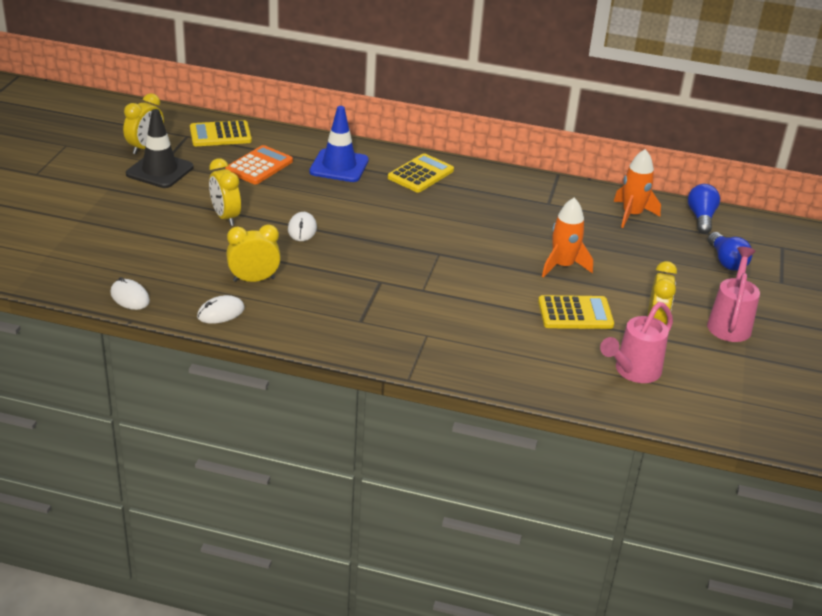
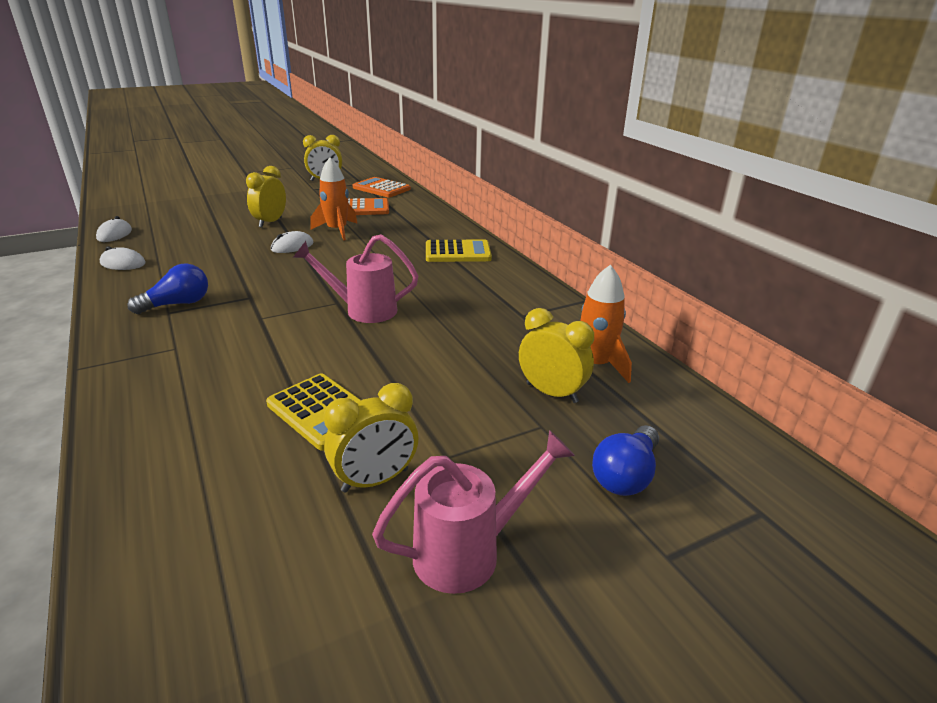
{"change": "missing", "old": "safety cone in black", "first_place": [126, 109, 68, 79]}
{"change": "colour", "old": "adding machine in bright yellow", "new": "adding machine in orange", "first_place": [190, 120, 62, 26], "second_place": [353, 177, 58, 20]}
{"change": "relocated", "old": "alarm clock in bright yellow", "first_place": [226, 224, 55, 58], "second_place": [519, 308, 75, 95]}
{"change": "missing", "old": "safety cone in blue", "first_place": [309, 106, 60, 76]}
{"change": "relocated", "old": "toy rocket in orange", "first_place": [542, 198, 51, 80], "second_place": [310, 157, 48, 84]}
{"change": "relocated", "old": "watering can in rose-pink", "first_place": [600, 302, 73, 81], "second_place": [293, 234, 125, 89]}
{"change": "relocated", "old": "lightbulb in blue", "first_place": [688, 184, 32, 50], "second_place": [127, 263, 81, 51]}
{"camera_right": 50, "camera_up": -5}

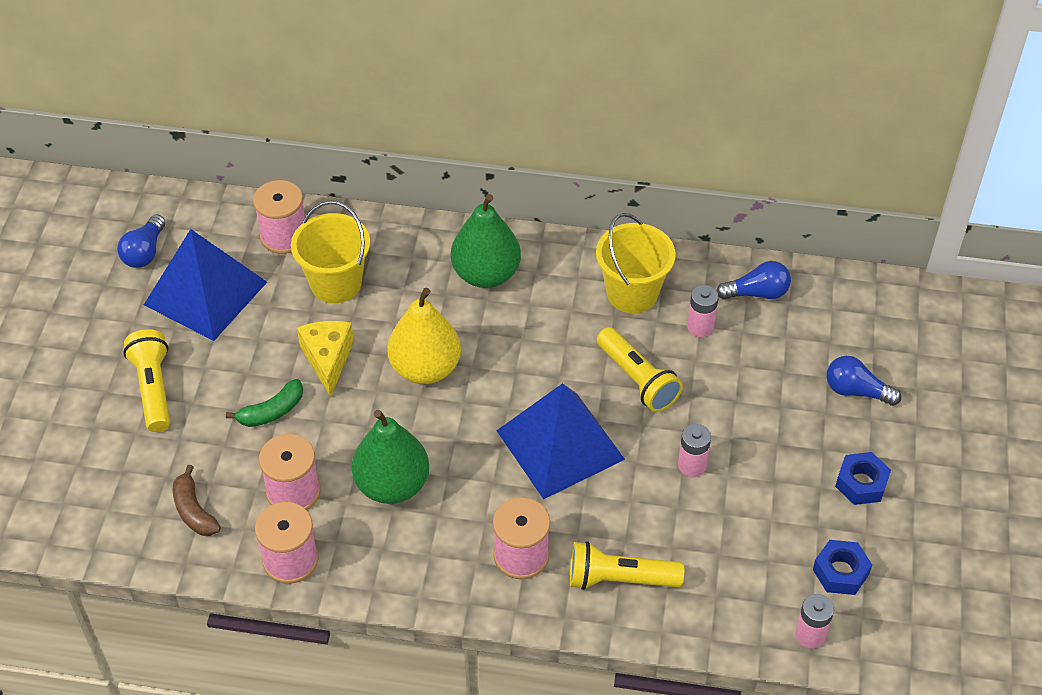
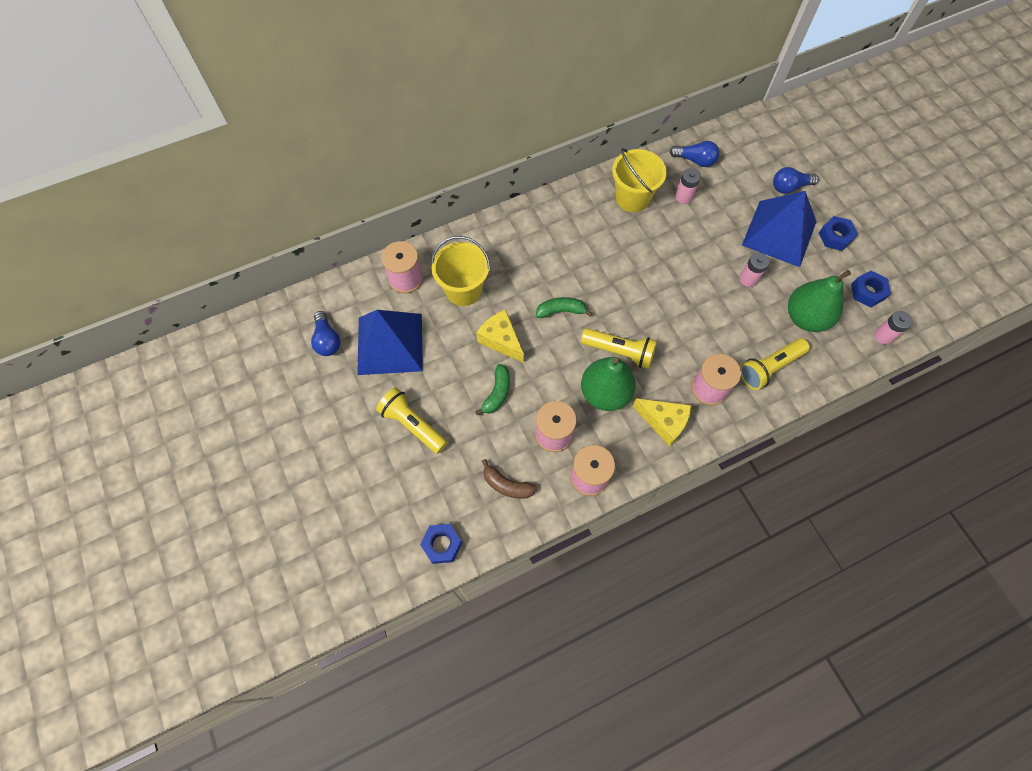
{"change": "exchanged", "old": "toy pear in bright yellow", "new": "banana in green", "first_place": [387, 288, 74, 96], "second_place": [536, 297, 57, 21]}
{"change": "relocated", "old": "toy pear in green", "first_place": [451, 194, 70, 94], "second_place": [788, 270, 63, 62]}
{"change": "relocated", "old": "solid pyramid in blue", "first_place": [496, 383, 129, 116], "second_place": [742, 191, 75, 76]}
{"change": "relocated", "old": "flashlight in bright yellow", "first_place": [597, 327, 86, 85], "second_place": [581, 328, 76, 41]}
{"change": "spun", "old": "lightbulb in blue", "first_place": [716, 261, 75, 39], "second_place": [670, 141, 49, 26], "degrees": 60}
{"change": "appeared", "new": "hex nut in blue", "second_place": [420, 524, 42, 40]}
{"change": "appeared", "new": "cheese wedge in bright yellow", "second_place": [632, 398, 59, 48]}
{"camera_right": -35, "camera_up": 15}

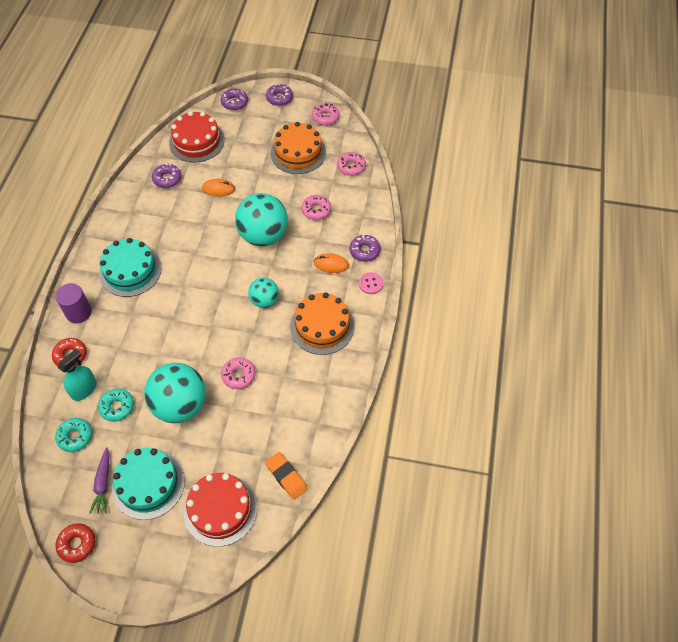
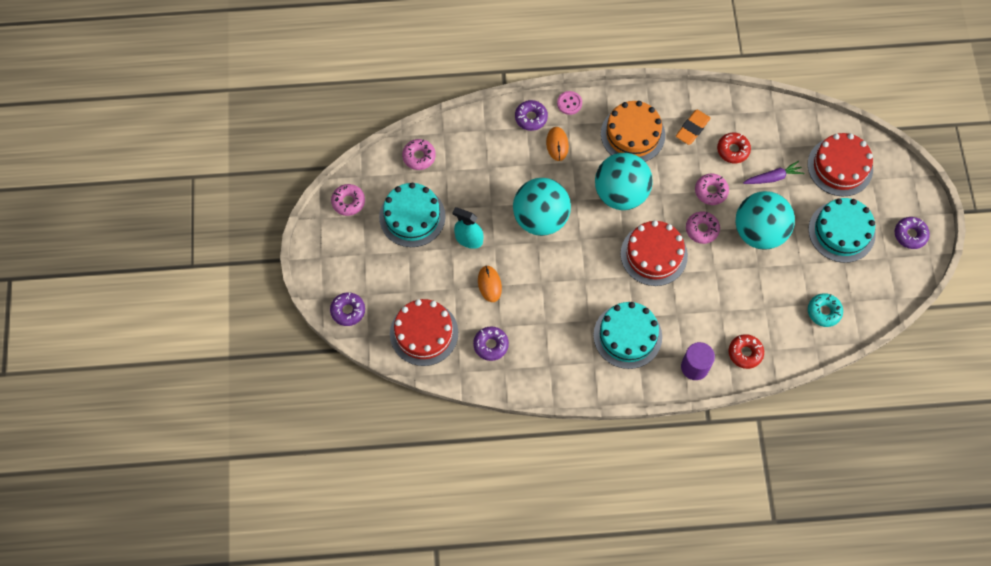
{"change": "relocated", "old": "doughnut in red", "first_place": [56, 523, 39, 40], "second_place": [717, 132, 34, 31]}
{"change": "relocated", "old": "spray bottle in turquoise", "first_place": [58, 349, 39, 52], "second_place": [452, 207, 31, 42]}
{"change": "relocated", "old": "root vegetable in violet", "first_place": [89, 447, 21, 67], "second_place": [743, 161, 61, 23]}
{"change": "missing", "old": "doughnut in turquoise", "first_place": [98, 389, 36, 33]}
{"change": "size", "old": "ball in turquoise", "first_place": [248, 278, 31, 30], "second_place": [595, 153, 58, 57], "factor": 1.81}
{"change": "relocated", "old": "gum eraser in orange", "first_place": [265, 452, 43, 48], "second_place": [676, 110, 34, 35]}
{"change": "relocated", "old": "doughnut in violet", "first_place": [266, 84, 27, 22], "second_place": [895, 217, 35, 32]}
{"change": "colour", "old": "layer cake in orange", "new": "layer cake in turquoise", "first_place": [271, 122, 55, 52], "second_place": [379, 183, 67, 64]}
{"change": "relocated", "old": "doughnut in rose-pink", "first_place": [301, 195, 30, 25], "second_place": [686, 211, 34, 33]}
{"change": "appeared", "new": "layer cake in red", "second_place": [621, 221, 67, 65]}
{"camera_right": -105, "camera_up": 10}

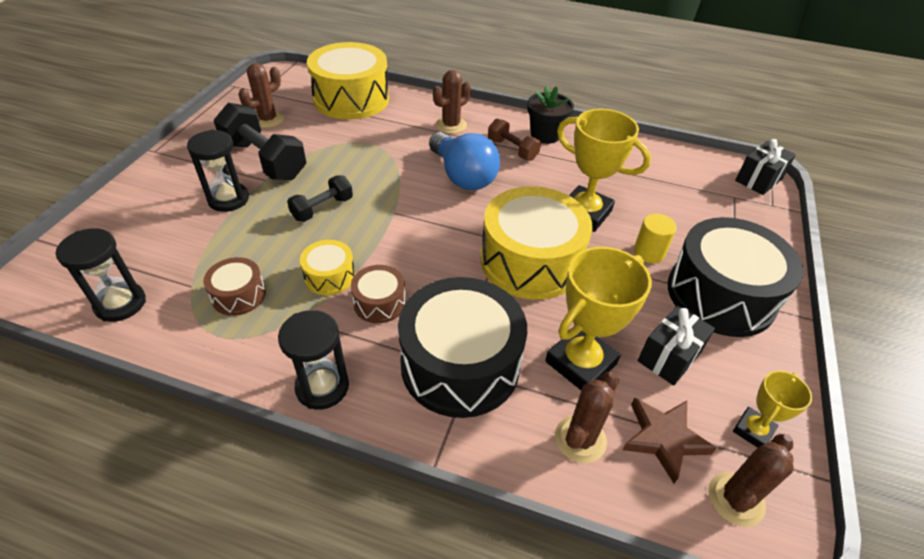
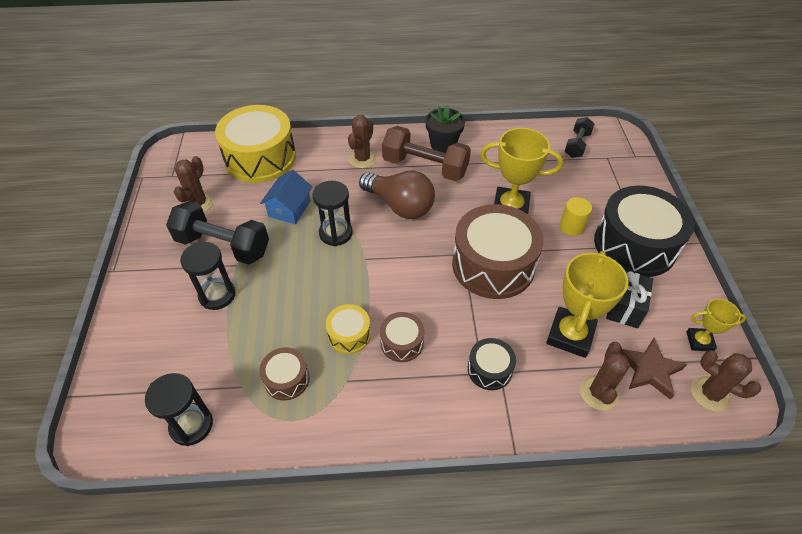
{"change": "relocated", "old": "sand timer in black", "first_place": [278, 310, 71, 100], "second_place": [313, 181, 40, 65]}
{"change": "relocated", "old": "free weight in black", "first_place": [287, 175, 66, 47], "second_place": [565, 117, 30, 41]}
{"change": "size", "old": "drum in black", "first_place": [398, 277, 129, 141], "second_place": [468, 338, 48, 52], "factor": 0.48}
{"change": "colour", "old": "lightbulb in blue", "new": "lightbulb in russet", "first_place": [429, 132, 71, 58], "second_place": [359, 171, 76, 48]}
{"change": "colour", "old": "drum in bright yellow", "new": "drum in russet", "first_place": [481, 186, 112, 114], "second_place": [452, 204, 92, 95]}
{"change": "size", "old": "free weight in russet", "first_place": [488, 119, 53, 42], "second_place": [382, 126, 89, 55], "factor": 1.77}
{"change": "spun", "old": "cactus in russet", "first_place": [708, 434, 86, 93], "second_place": [691, 350, 70, 62], "degrees": -75}
{"change": "spun", "old": "award cup in bright yellow", "first_place": [733, 371, 79, 77], "second_place": [686, 299, 60, 52], "degrees": 75}
{"change": "missing", "old": "wrapped gift in black", "first_place": [735, 139, 61, 56]}
{"change": "appeared", "new": "toy house in blue", "second_place": [260, 170, 52, 54]}
{"camera_right": -20, "camera_up": 5}

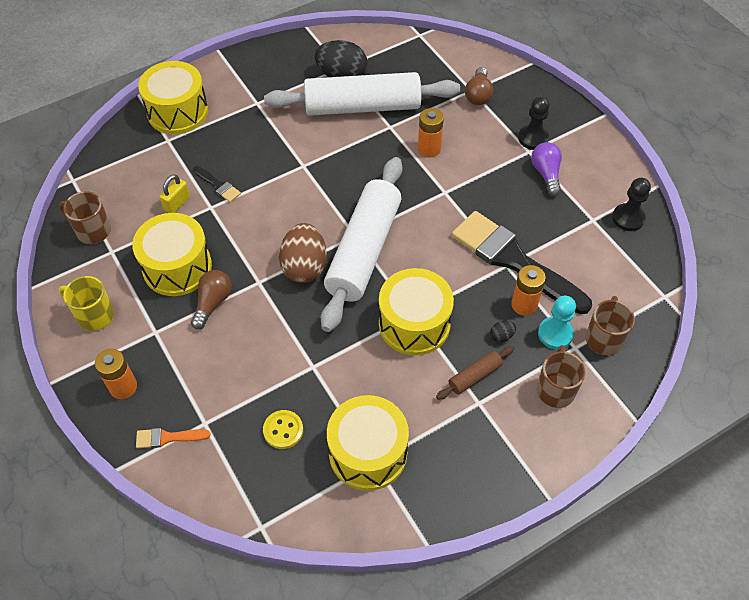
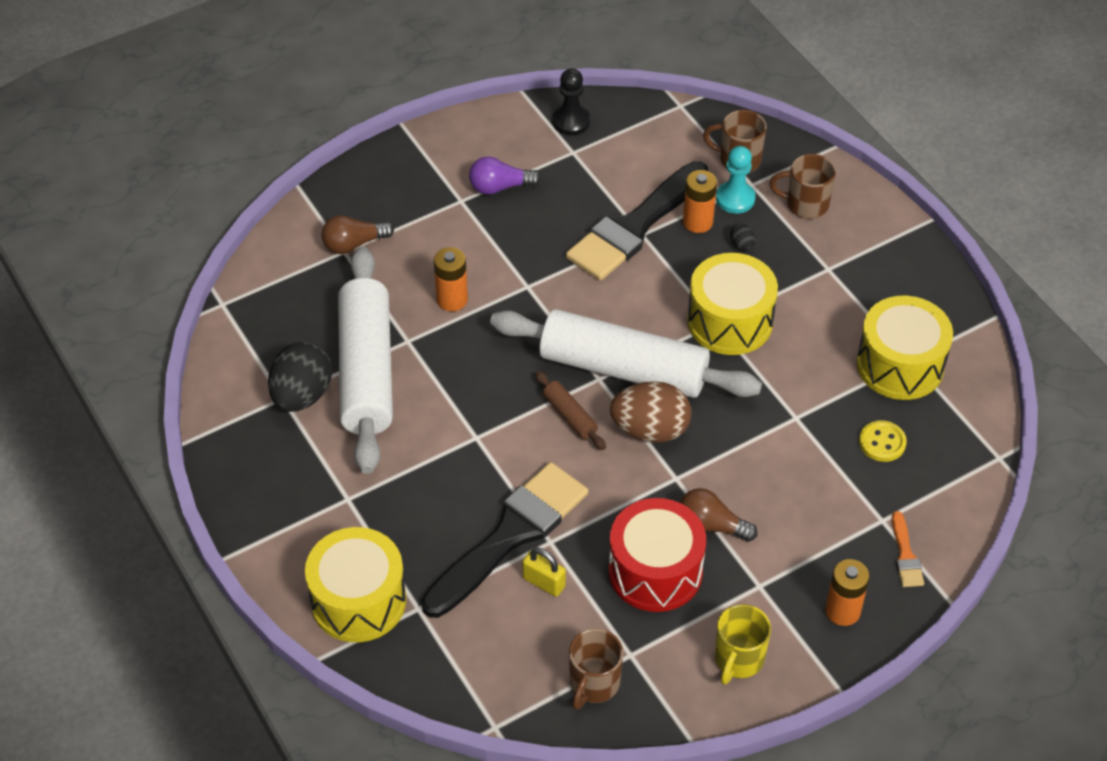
{"change": "colour", "old": "drum in bright yellow", "new": "drum in red", "first_place": [132, 213, 80, 83], "second_place": [609, 498, 97, 114]}
{"change": "size", "old": "paint brush in black", "first_place": [193, 166, 48, 36], "second_place": [421, 462, 167, 156], "factor": 2.42}
{"change": "relocated", "old": "pastry roller in russet", "first_place": [436, 346, 78, 54], "second_place": [535, 371, 71, 79]}
{"change": "spun", "old": "lightbulb in russet", "first_place": [465, 67, 28, 38], "second_place": [322, 215, 72, 39], "degrees": 150}
{"change": "missing", "old": "pawn in black", "first_place": [518, 96, 32, 54]}
{"camera_right": -90, "camera_up": -5}

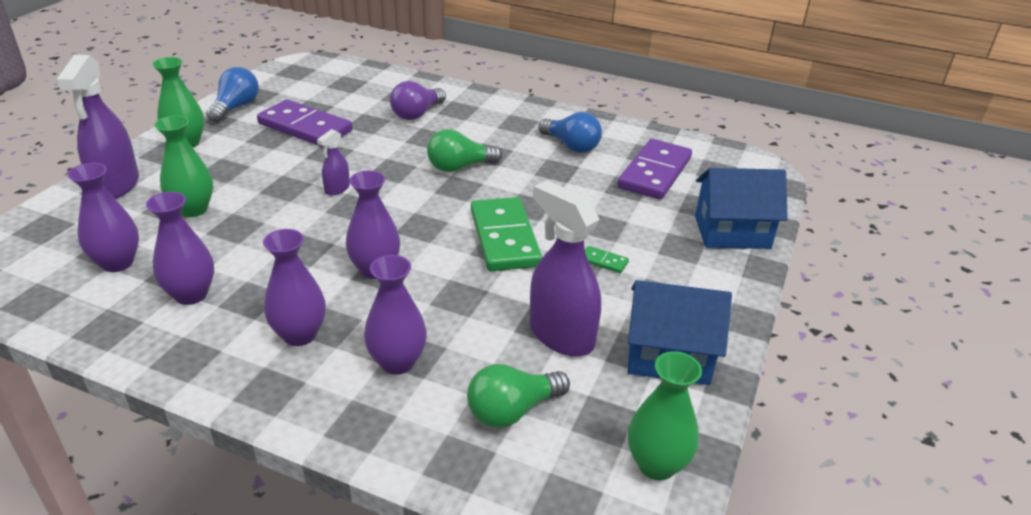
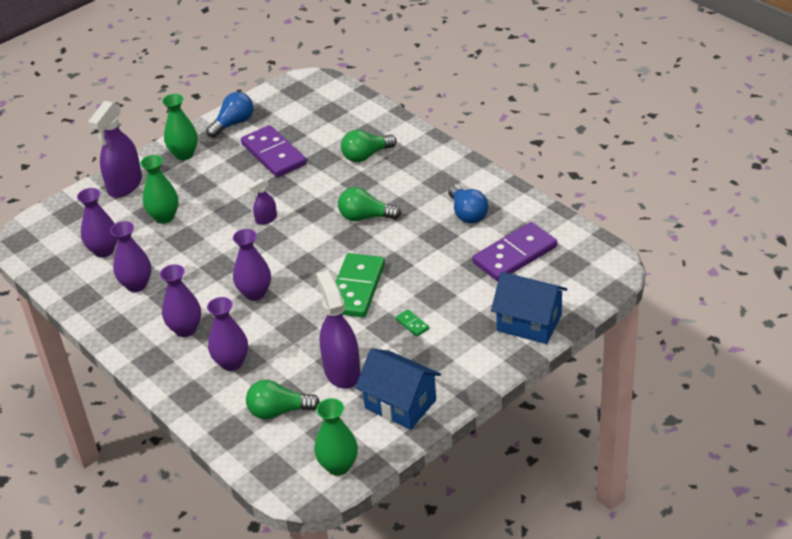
{"change": "colour", "old": "lightbulb in violet", "new": "lightbulb in green", "first_place": [390, 81, 56, 39], "second_place": [341, 130, 56, 32]}
{"camera_right": 30, "camera_up": 5}

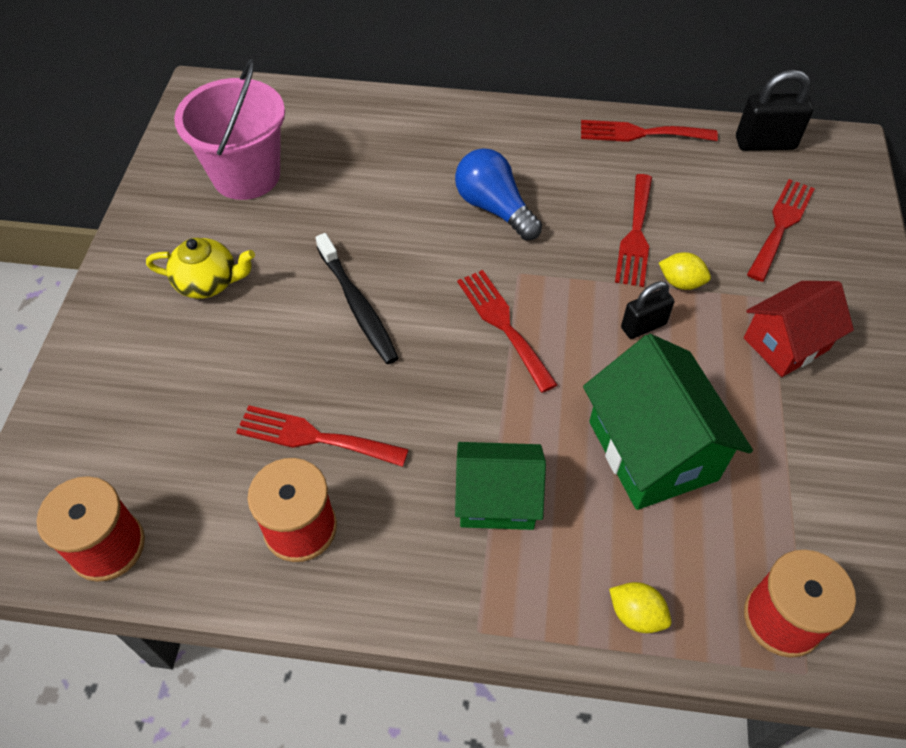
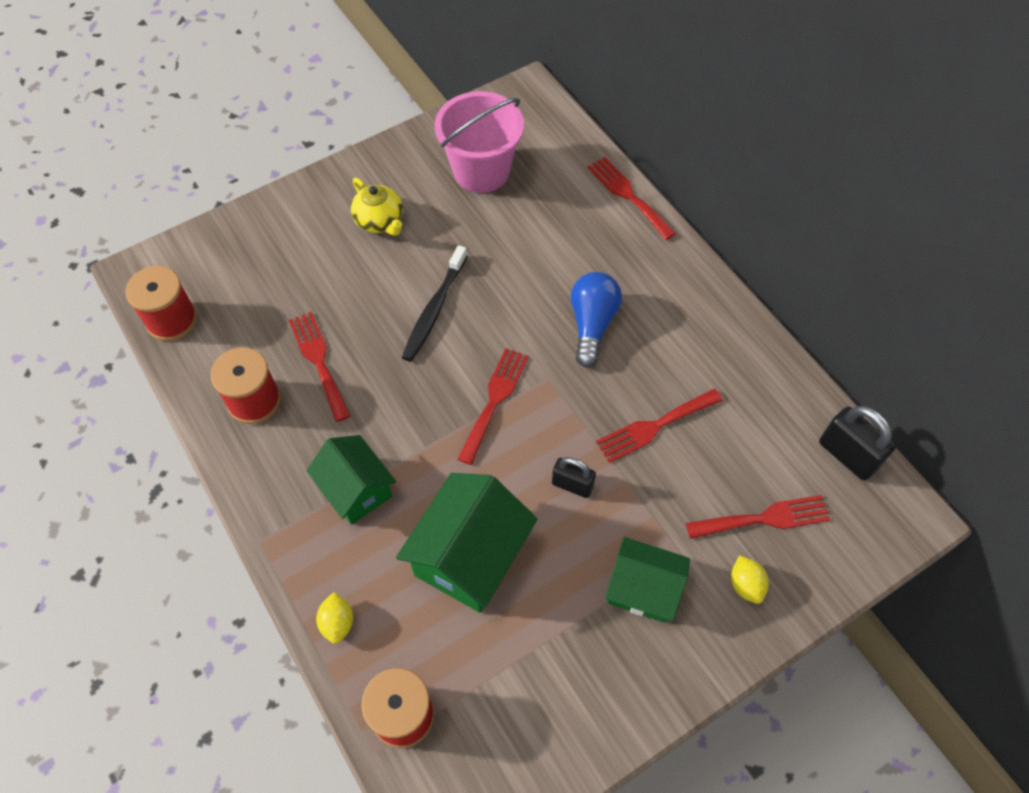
{"change": "relocated", "old": "dinner fork in red", "first_place": [581, 120, 137, 22], "second_place": [588, 157, 88, 83]}
{"change": "relocated", "old": "toy lemon in bright yellow", "first_place": [659, 252, 52, 38], "second_place": [731, 555, 38, 49]}
{"change": "colour", "old": "toy house in red", "new": "toy house in green", "first_place": [744, 281, 110, 96], "second_place": [605, 537, 85, 86]}
{"camera_right": 50, "camera_up": 5}

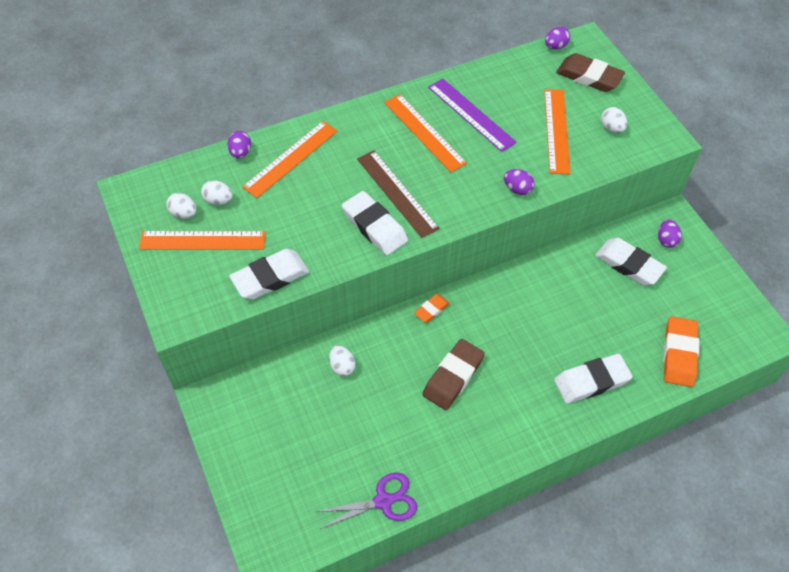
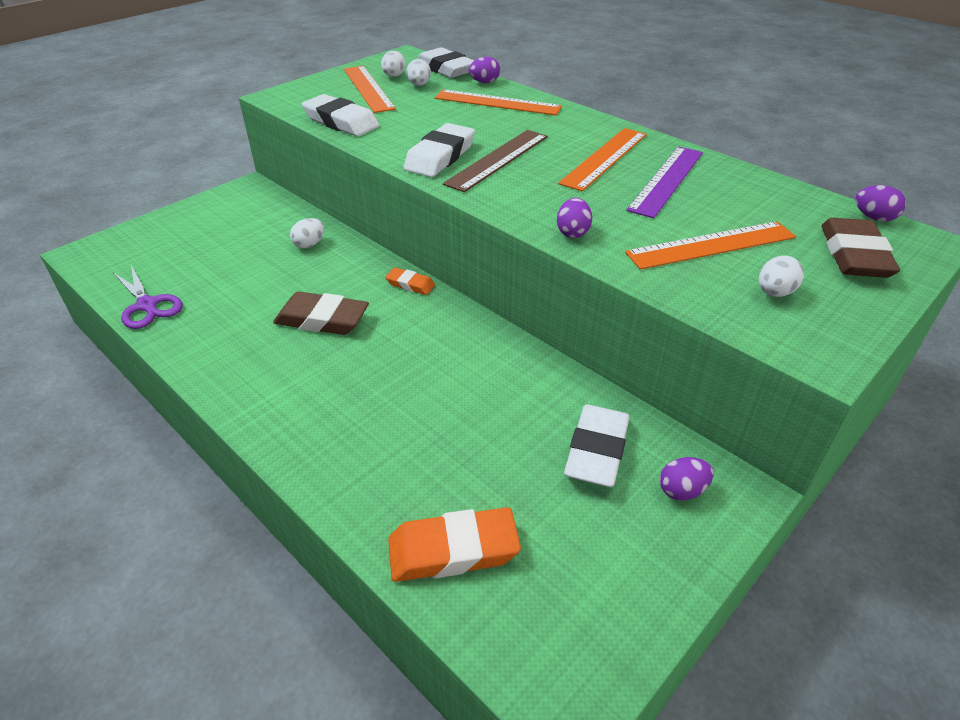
{"change": "relocated", "old": "gum eraser in snow-white", "first_place": [554, 354, 79, 50], "second_place": [417, 47, 57, 31]}
{"camera_right": 70, "camera_up": -15}

